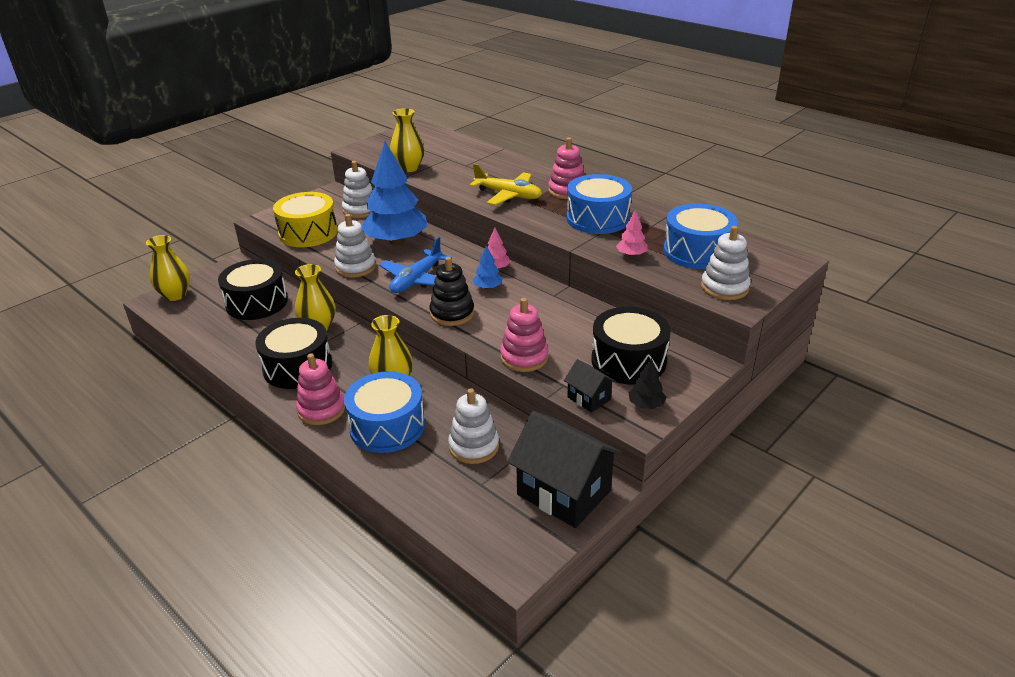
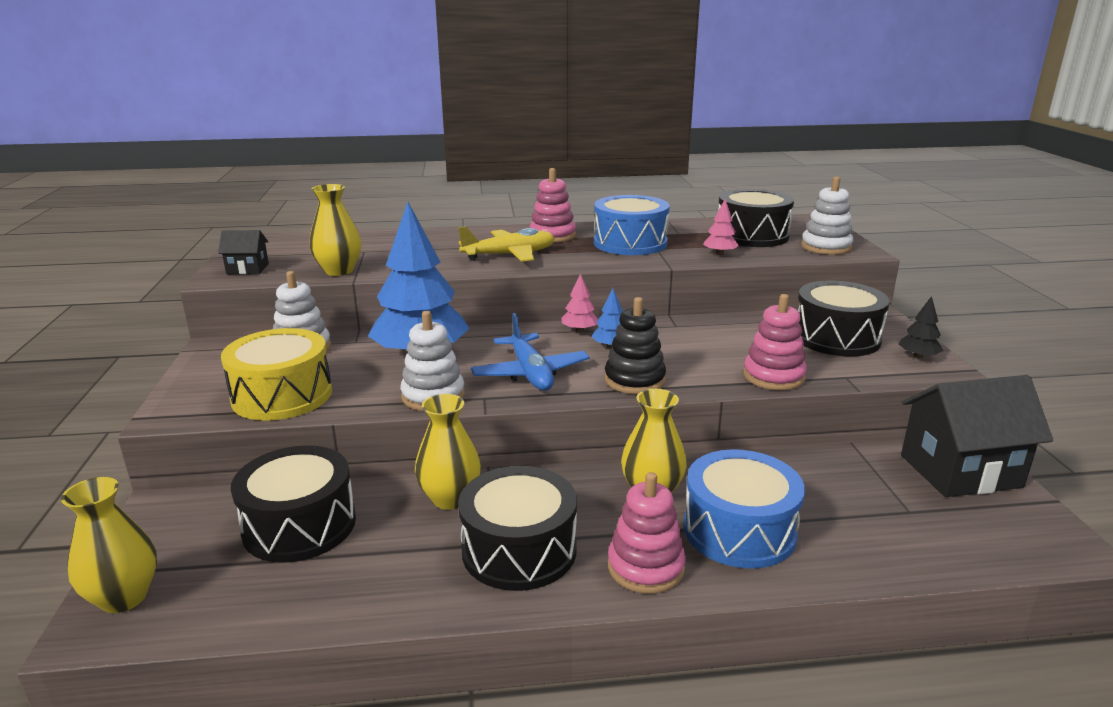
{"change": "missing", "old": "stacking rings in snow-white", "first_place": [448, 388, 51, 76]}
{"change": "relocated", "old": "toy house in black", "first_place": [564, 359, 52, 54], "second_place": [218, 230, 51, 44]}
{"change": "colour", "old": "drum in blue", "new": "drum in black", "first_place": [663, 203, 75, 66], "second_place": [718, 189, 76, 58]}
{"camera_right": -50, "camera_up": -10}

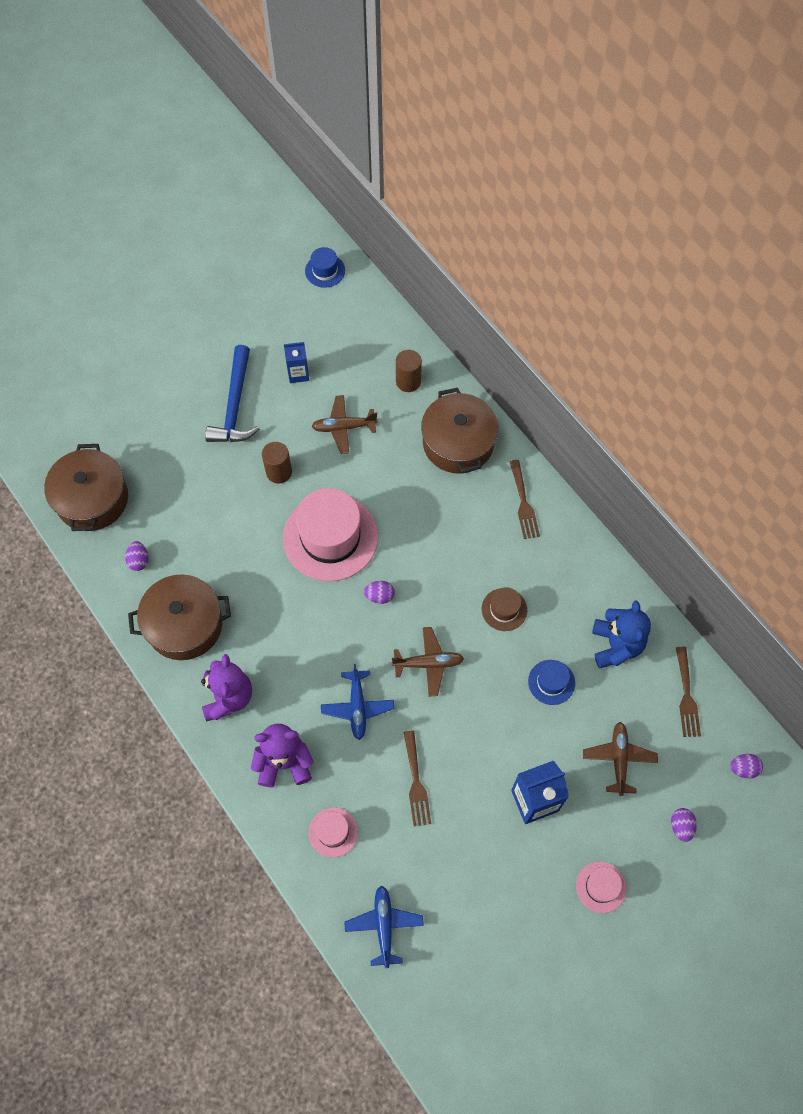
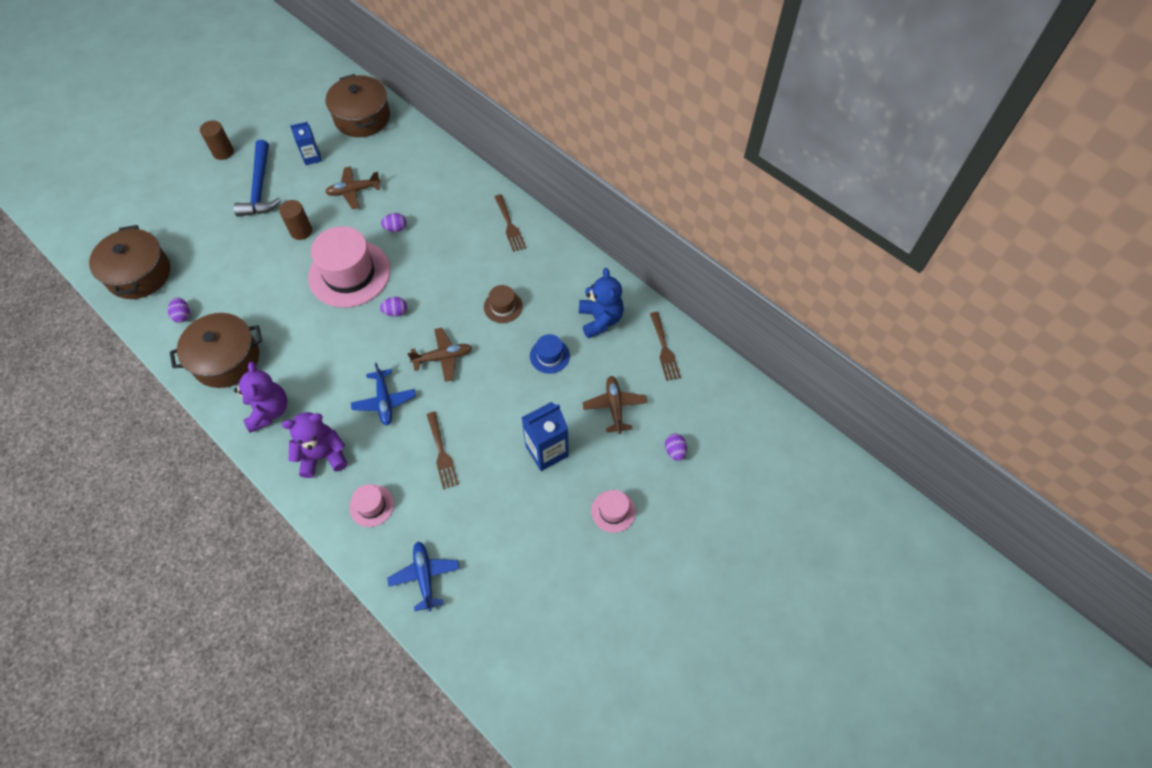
{"change": "missing", "old": "top hat in blue", "first_place": [305, 247, 40, 41]}
{"change": "relocated", "old": "solid cylinder in russet", "first_place": [396, 350, 26, 42], "second_place": [200, 120, 34, 40]}
{"change": "relocated", "old": "pot in russet", "first_place": [421, 388, 77, 86], "second_place": [326, 74, 64, 63]}
{"change": "relocated", "old": "egg shape in violet", "first_place": [730, 754, 33, 24], "second_place": [381, 213, 25, 19]}
{"camera_right": -10, "camera_up": -5}

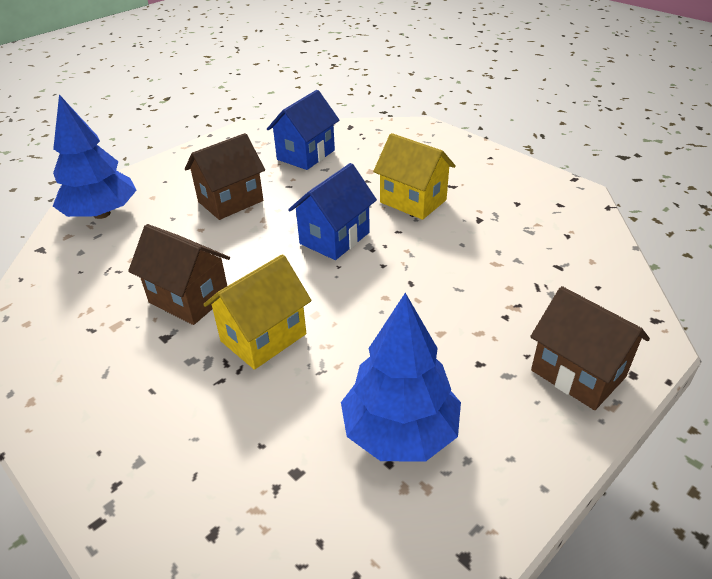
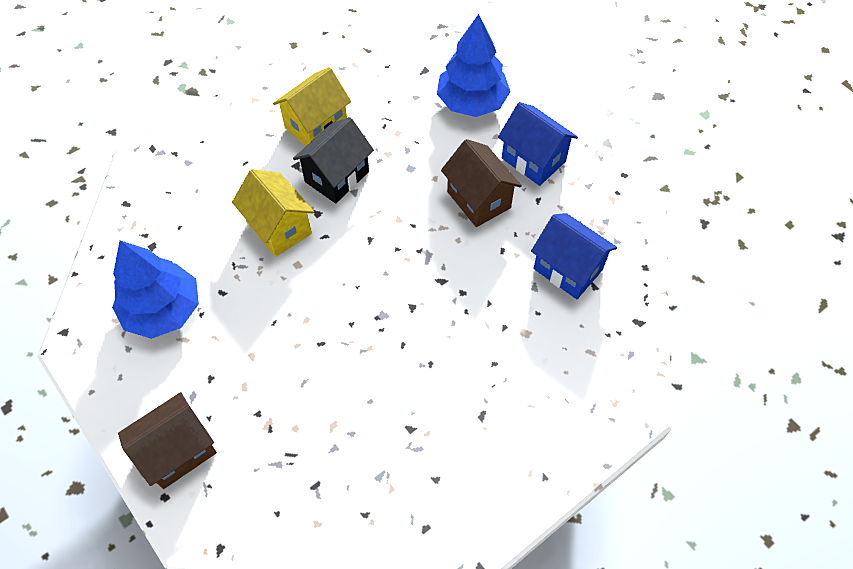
{"change": "colour", "old": "toy house in russet", "new": "toy house in black", "first_place": [128, 224, 102, 101], "second_place": [293, 117, 81, 86]}
{"change": "relocated", "old": "toy house in blue", "first_place": [288, 163, 89, 97], "second_place": [498, 102, 80, 84]}
{"change": "relocated", "old": "toy house in bright yellow", "first_place": [373, 133, 83, 87], "second_place": [273, 67, 78, 79]}
{"camera_right": 95, "camera_up": 20}

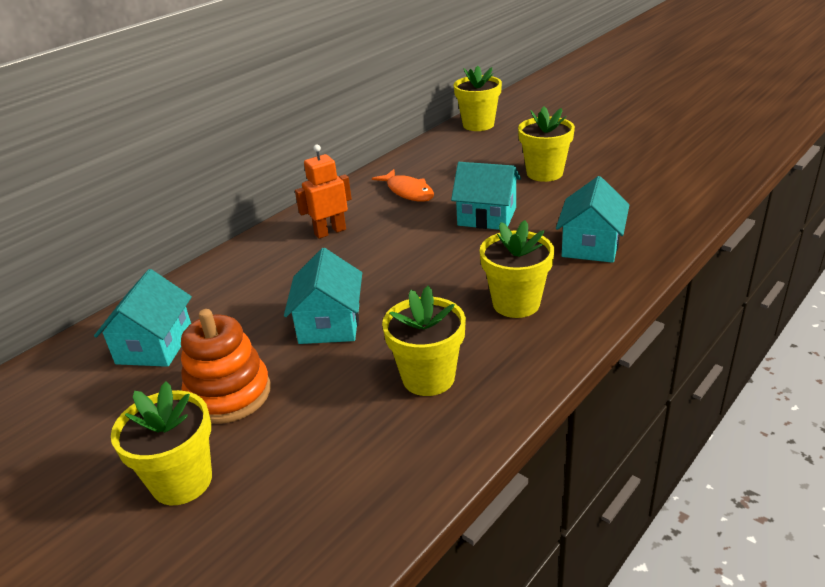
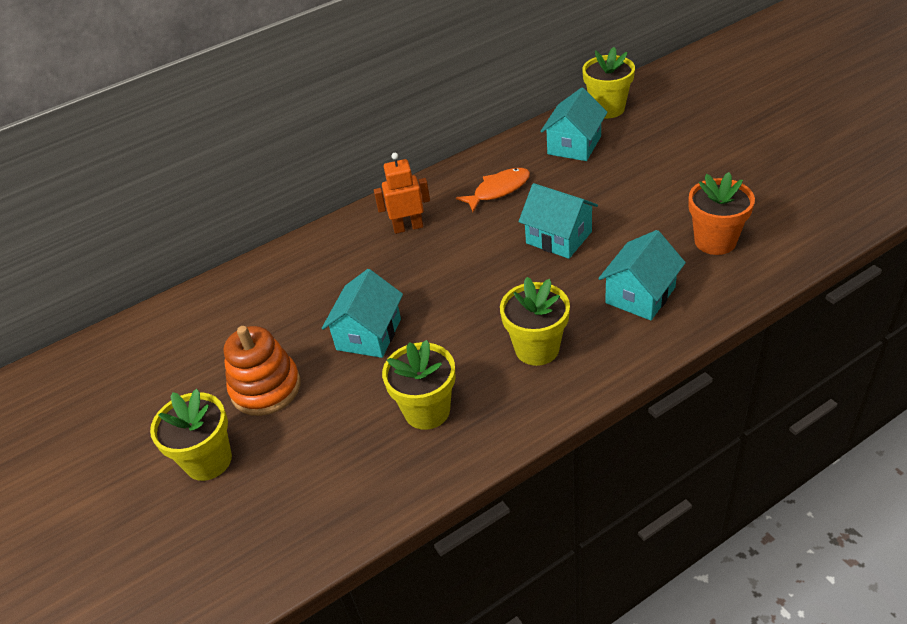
{"change": "relocated", "old": "toy house in turquoise", "first_place": [94, 269, 98, 98], "second_place": [540, 88, 68, 73]}
{"change": "spun", "old": "fish figure in orange", "first_place": [372, 169, 62, 33], "second_place": [456, 168, 74, 44], "degrees": -105}
{"change": "missing", "old": "potted plant in bright yellow", "first_place": [518, 107, 57, 75]}
{"change": "appeared", "new": "potted plant in orange", "second_place": [689, 172, 66, 83]}
{"camera_right": 20, "camera_up": 10}

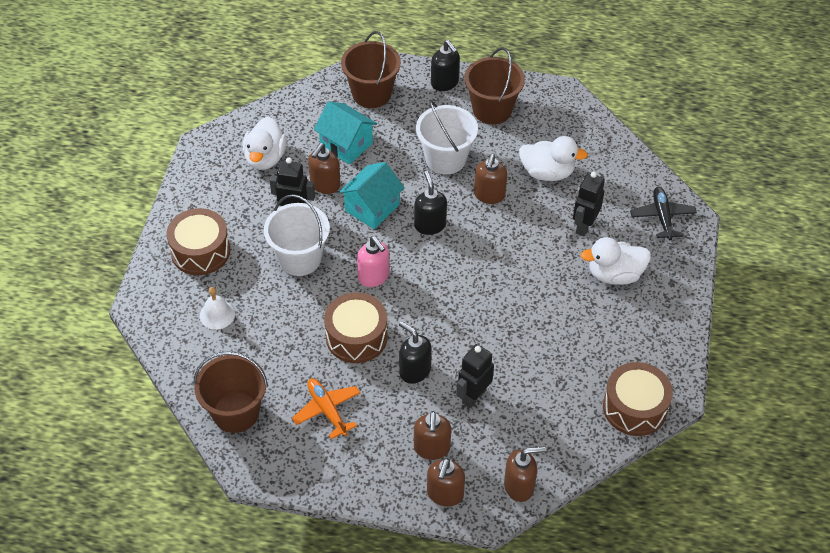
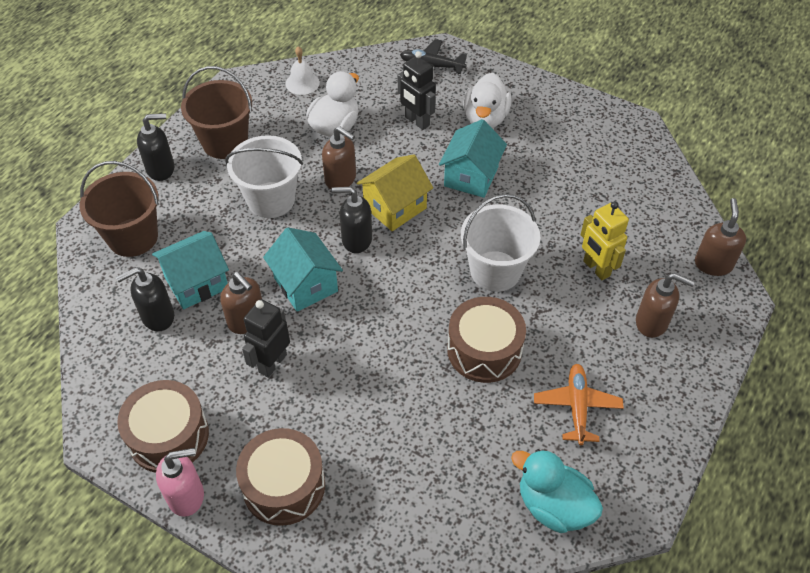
{"change": "exchanged", "old": "pail in russet", "new": "toy duck in turquoise", "first_place": [193, 351, 75, 82], "second_place": [511, 449, 92, 84]}
{"change": "relocated", "old": "hand bell in snow-white", "first_place": [200, 287, 35, 43], "second_place": [286, 46, 34, 49]}
{"change": "missing", "old": "toy duck in snow-white", "first_place": [242, 117, 45, 53]}
{"change": "relocated", "old": "pail in snow-white", "first_place": [264, 194, 66, 82], "second_place": [461, 194, 79, 98]}
{"change": "spun", "old": "aeroplane in orange", "first_place": [292, 378, 68, 61], "second_place": [534, 364, 90, 81], "degrees": 105}
{"change": "relocated", "old": "pump bottle in rose-pink", "first_place": [357, 236, 32, 51], "second_place": [156, 448, 48, 69]}
{"change": "relocated", "old": "pump bottle in black", "first_place": [399, 321, 32, 63], "second_place": [116, 267, 58, 64]}
{"change": "missing", "old": "pump bottle in russet", "first_place": [427, 458, 38, 49]}
{"change": "colour", "old": "robot in black", "new": "robot in bright yellow", "first_place": [456, 344, 38, 64], "second_place": [581, 201, 48, 79]}
{"change": "relocated", "old": "drum in russet", "first_place": [603, 362, 70, 74], "second_place": [117, 380, 92, 93]}
{"change": "appeared", "new": "toy house in bright yellow", "second_place": [357, 154, 76, 77]}
{"change": "appeared", "new": "toy house in turquoise", "second_place": [439, 119, 68, 79]}
{"camera_right": -70, "camera_up": 0}

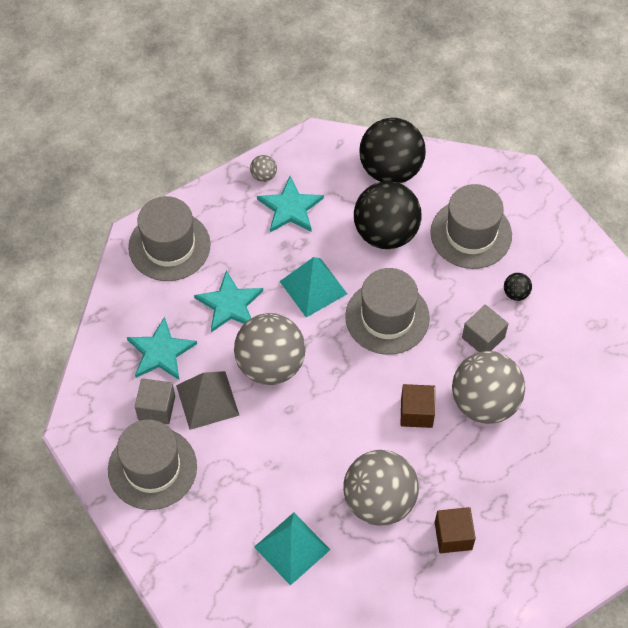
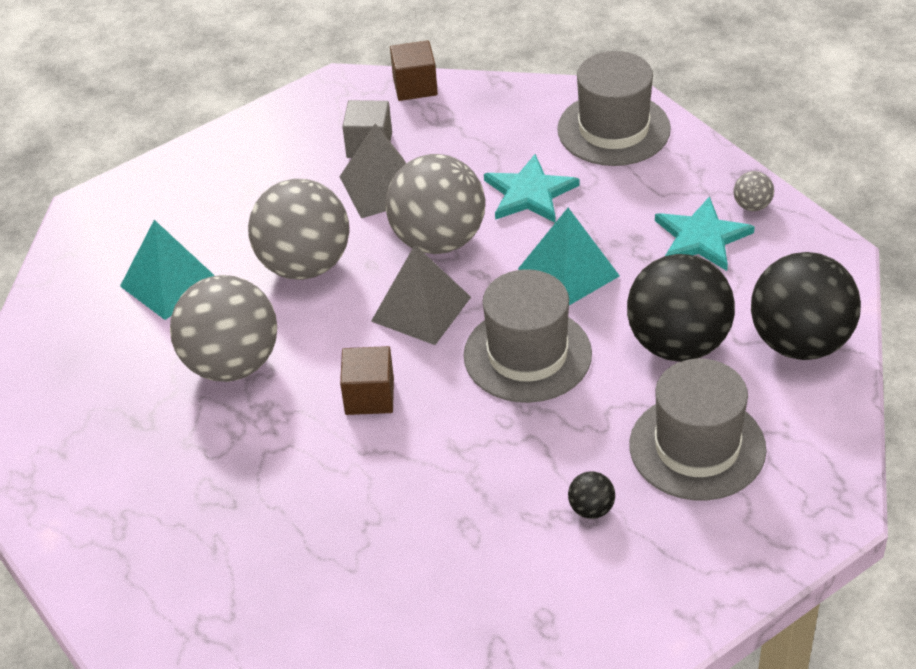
{"change": "missing", "old": "top hat in ash-grey", "first_place": [108, 419, 89, 91]}
{"change": "missing", "old": "star in turquoise", "first_place": [127, 317, 70, 63]}
{"change": "relocated", "old": "solid cube in russet", "first_place": [435, 507, 41, 46], "second_place": [390, 40, 48, 61]}
{"change": "relocated", "old": "ball in ash-grey", "first_place": [452, 351, 73, 73], "second_place": [248, 179, 101, 101]}
{"change": "missing", "old": "solid cube in ash-grey", "first_place": [462, 304, 46, 48]}
{"change": "appeared", "new": "solid pyramid in ash-grey", "second_place": [371, 245, 100, 100]}
{"camera_right": 90, "camera_up": -15}

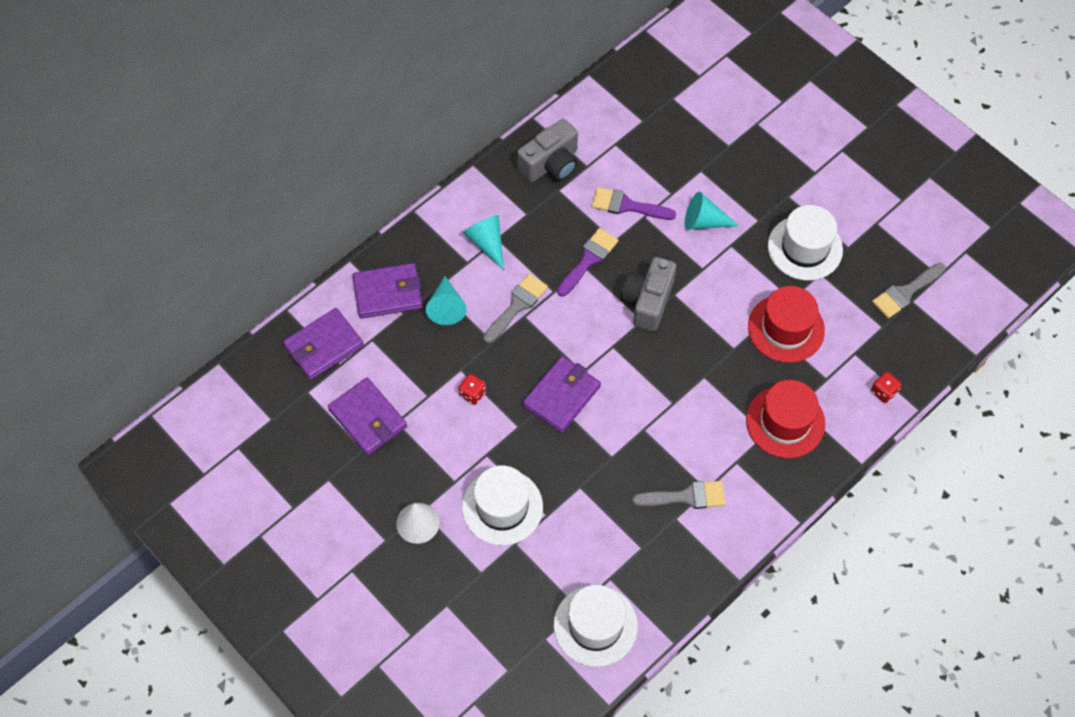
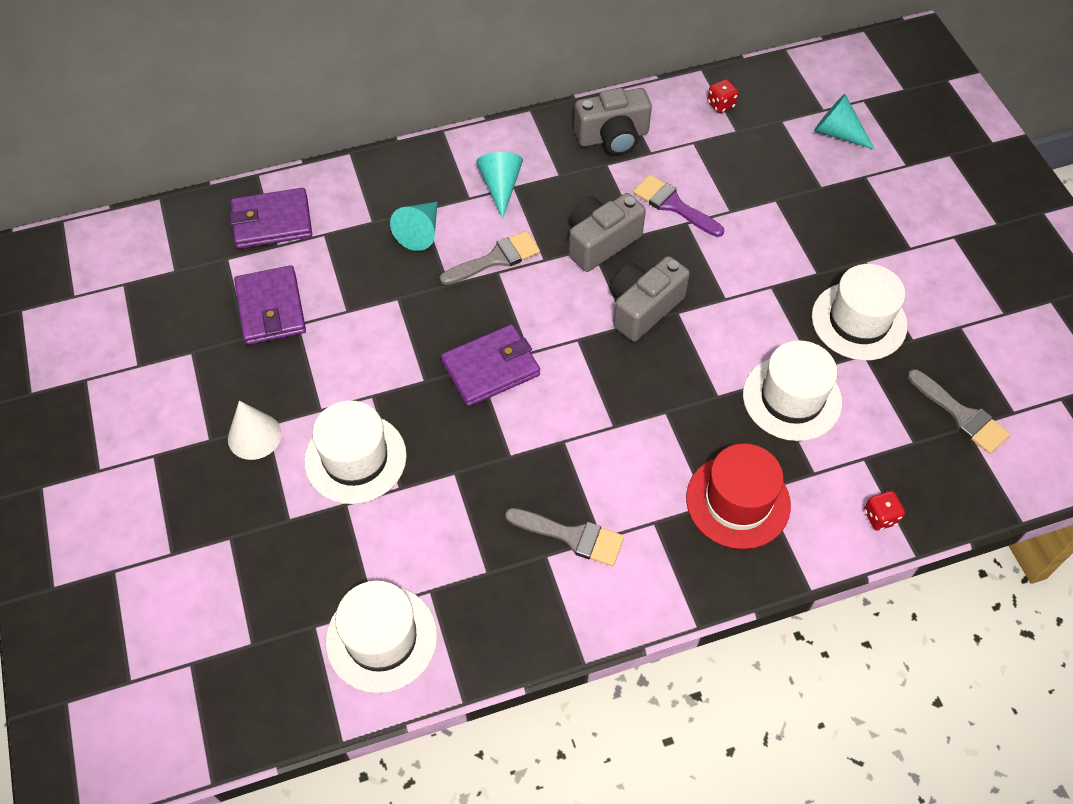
{"change": "missing", "old": "wallet in violet", "first_place": [352, 263, 71, 56]}
{"change": "relocated", "old": "die in red", "first_place": [458, 374, 28, 31], "second_place": [707, 79, 32, 34]}
{"change": "exchanged", "old": "paint brush in violet", "new": "compact camera in ash-grey", "first_place": [557, 228, 62, 69], "second_place": [569, 193, 77, 79]}
{"change": "relocated", "old": "solid cone in turquoise", "first_place": [685, 192, 54, 38], "second_place": [814, 94, 61, 56]}
{"change": "colour", "old": "top hat in red", "new": "top hat in snow-white", "first_place": [748, 286, 77, 77], "second_place": [743, 340, 99, 101]}
{"change": "spun", "old": "paint brush in ash-grey", "first_place": [872, 263, 74, 56], "second_place": [908, 369, 102, 85], "degrees": -120}
{"camera_right": 25, "camera_up": -5}

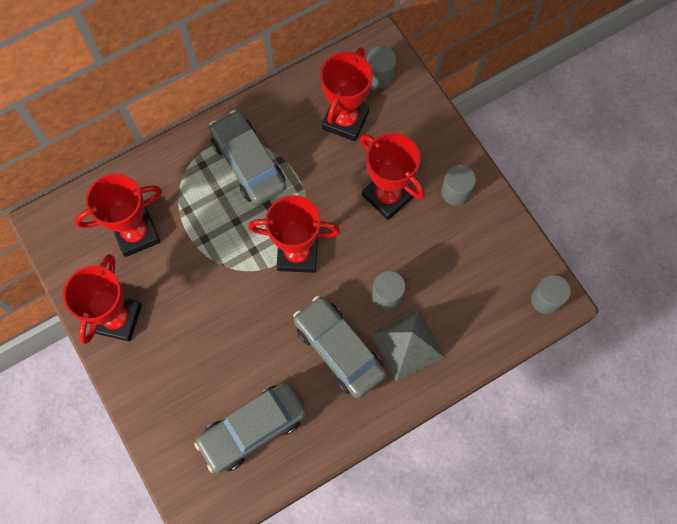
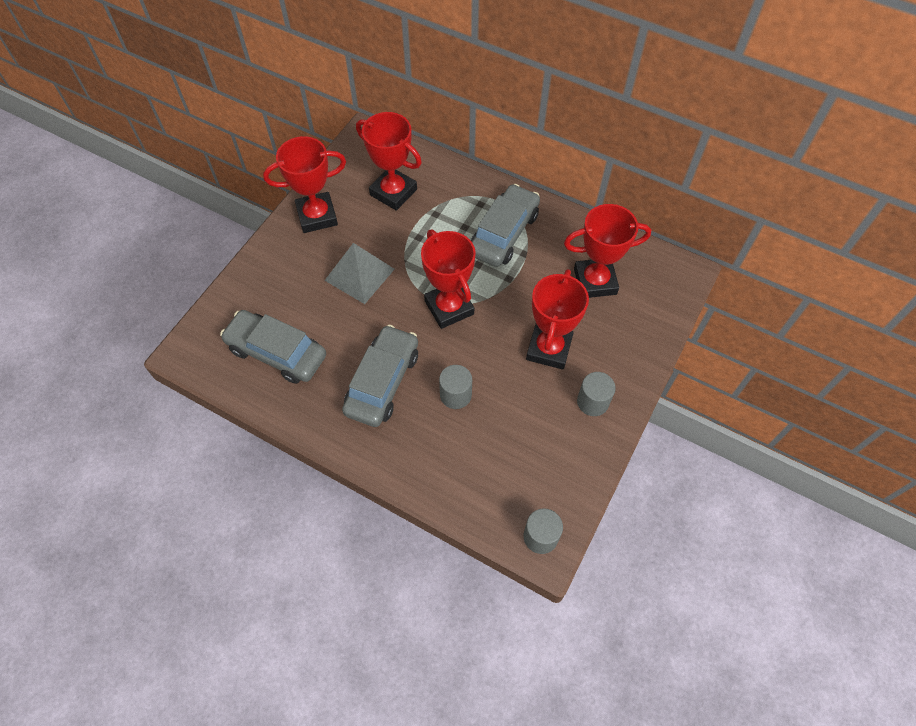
{"change": "missing", "old": "solid cylinder in ash-grey", "first_place": [367, 46, 29, 42]}
{"change": "relocated", "old": "solid pyramid in ash-grey", "first_place": [372, 310, 73, 71], "second_place": [324, 243, 71, 61]}
{"camera_right": 60, "camera_up": -10}

